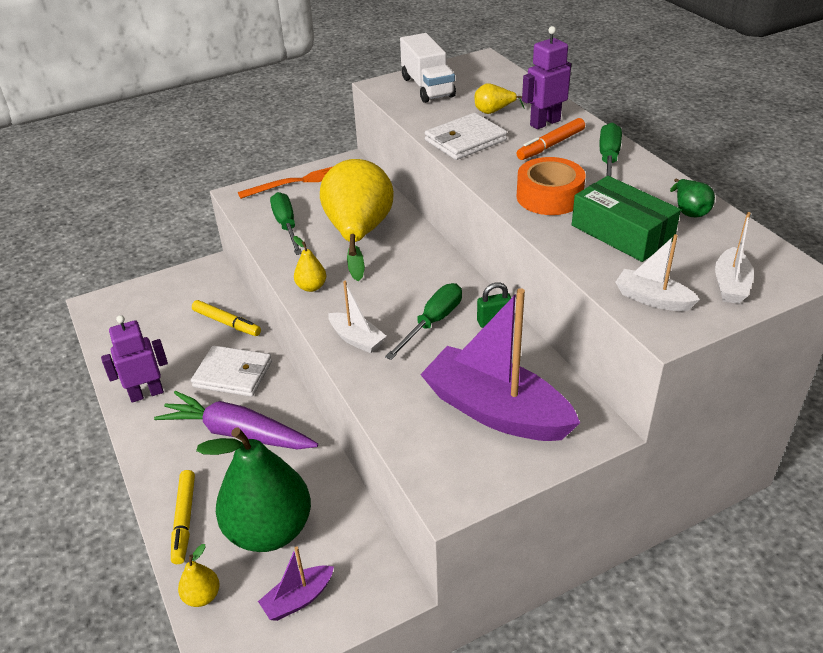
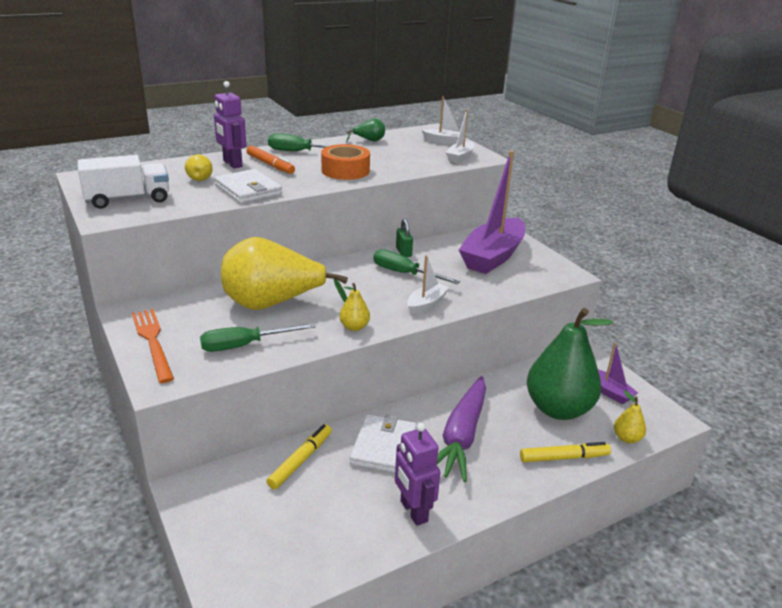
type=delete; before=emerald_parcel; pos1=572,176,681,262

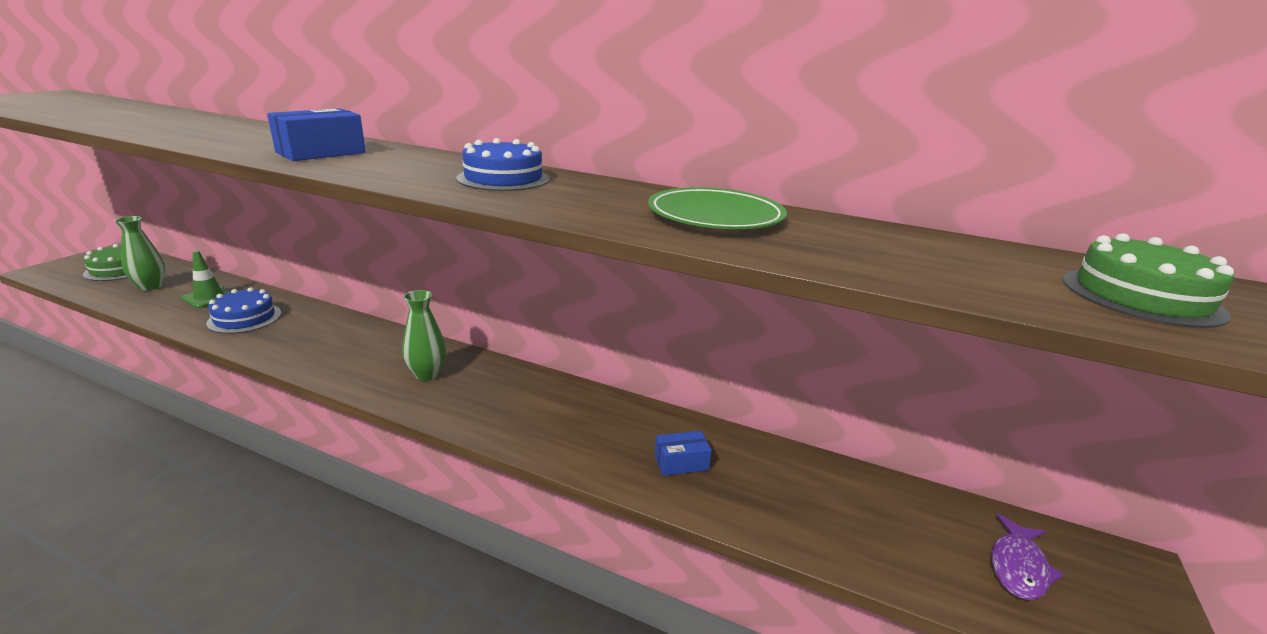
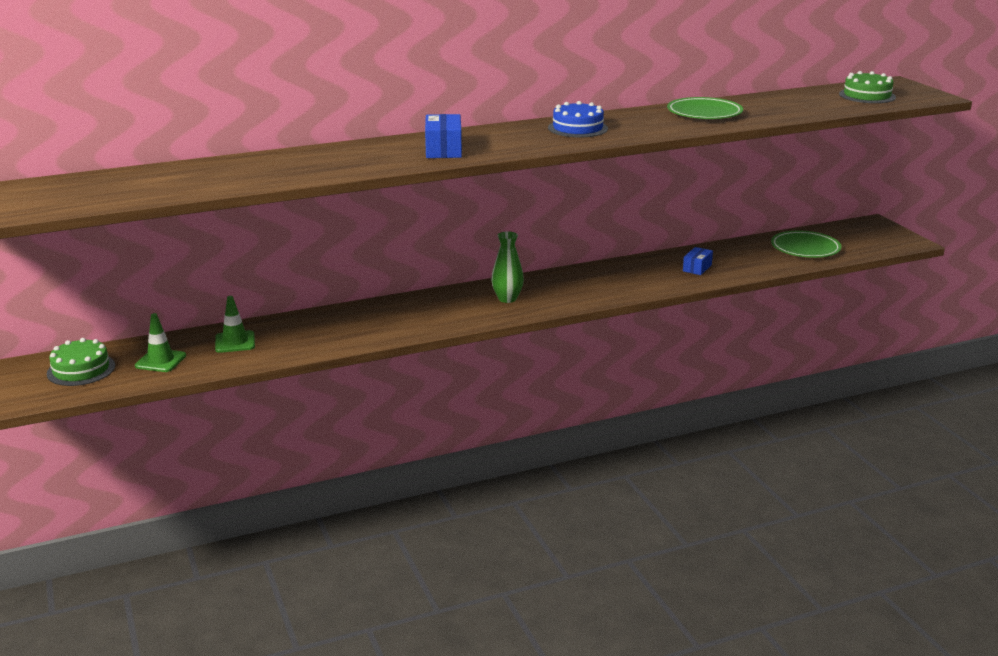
type=delete; before=cobalt_cake; pos1=206,287,281,334
type=delete; before=violet_fish_figure; pos1=991,514,1064,600
type=insert; after=emerald_plate; pos2=771,231,842,258
type=replace; before=emerald_flower_vase; after=emerald_road_cone; pos1=114,216,165,291; pos2=135,313,186,372

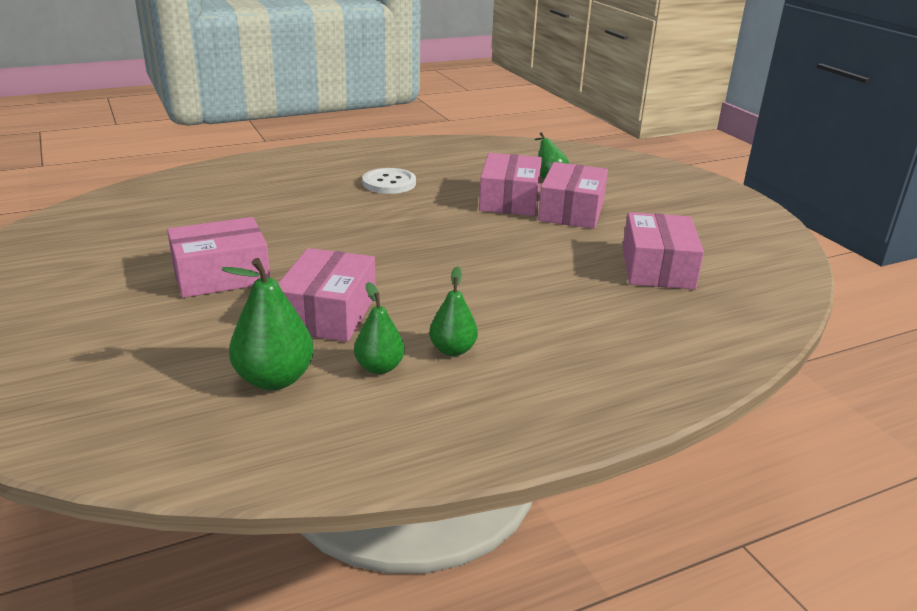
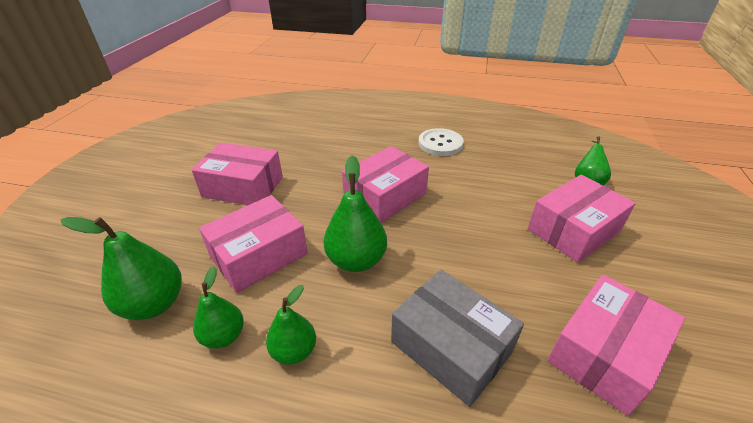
type=insert; after=emerald_toy_pear; pos2=324,155,387,272
type=insert; after=gray_parcel; pos2=391,270,524,407
type=move; before=rosy_parcel; pos1=479,153,542,216; pos2=342,146,429,223

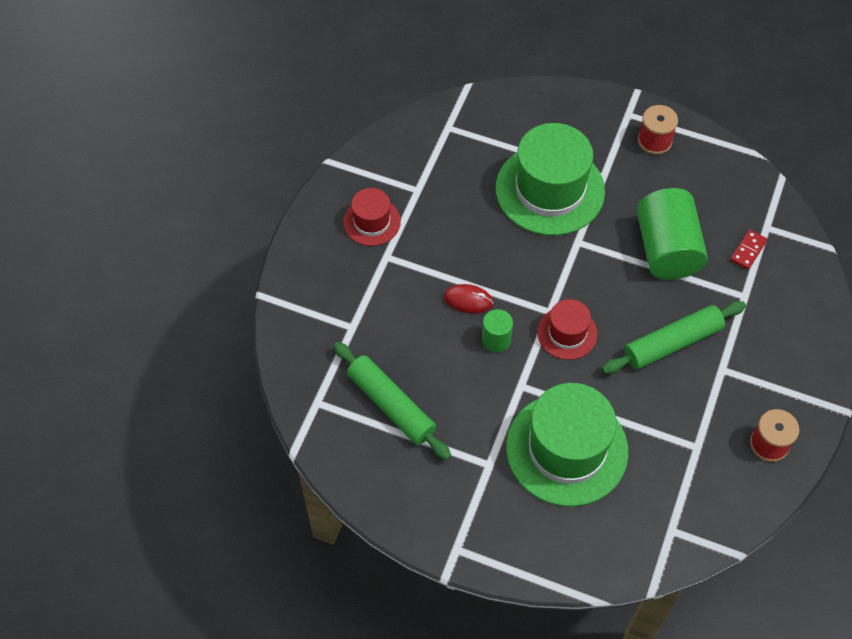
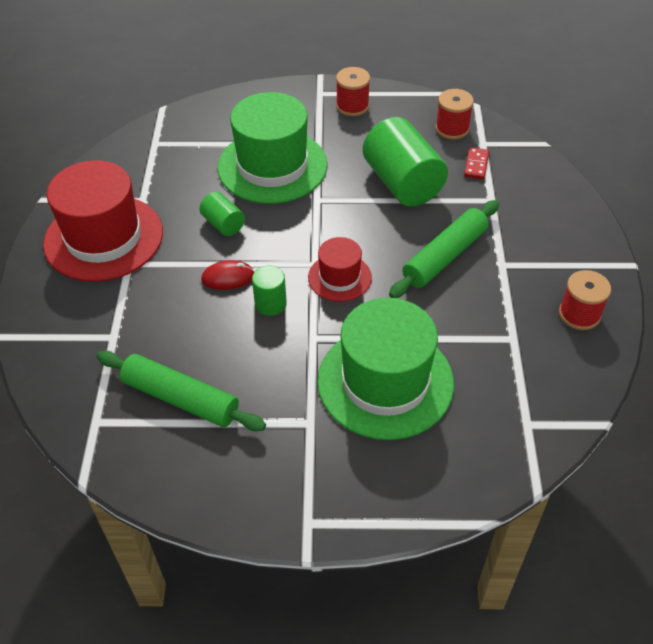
type=insert; after=emerald_solid_cylinder; pos2=199,192,245,236
type=insert; after=red_bobbin; pos2=435,89,474,139
type=resize; before=red_tall_hat; pos1=343,188,401,246; pos2=43,160,163,282; scale=1.94

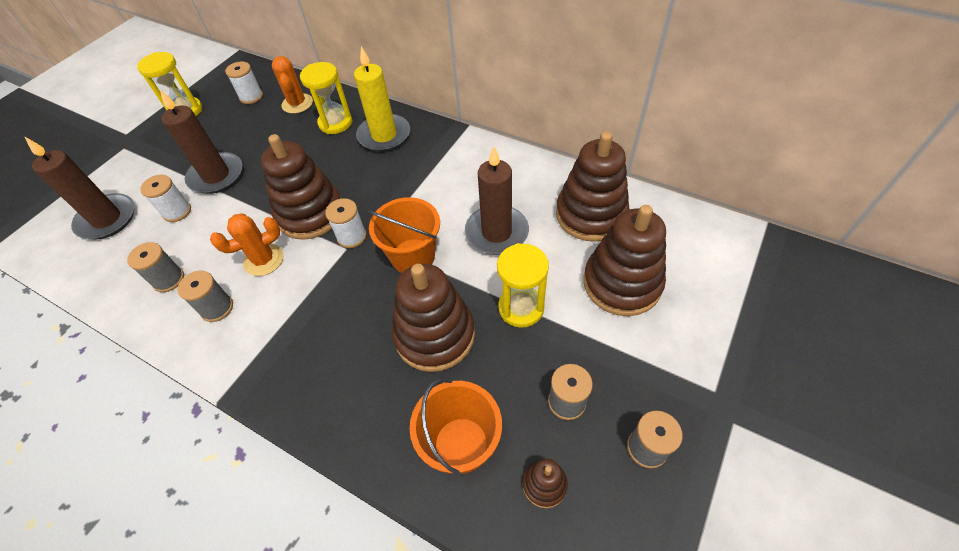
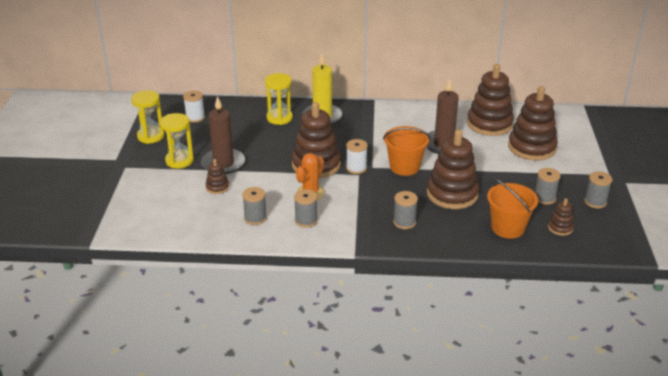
type=delete; before=dark_brown_candle; pos1=25,137,134,240
type=delete; before=orange-coloured_prickly_plant; pos1=272,56,313,114
type=insert; after=gray_bobbin; pos2=393,191,418,229
type=move; before=bright_yellow_hourglass; pos1=497,243,549,328; pos2=160,113,194,168
type=replace; before=pure_white_bobbin; after=dark_brown_stacking_rings; pos1=140,175,191,222; pos2=205,159,229,194

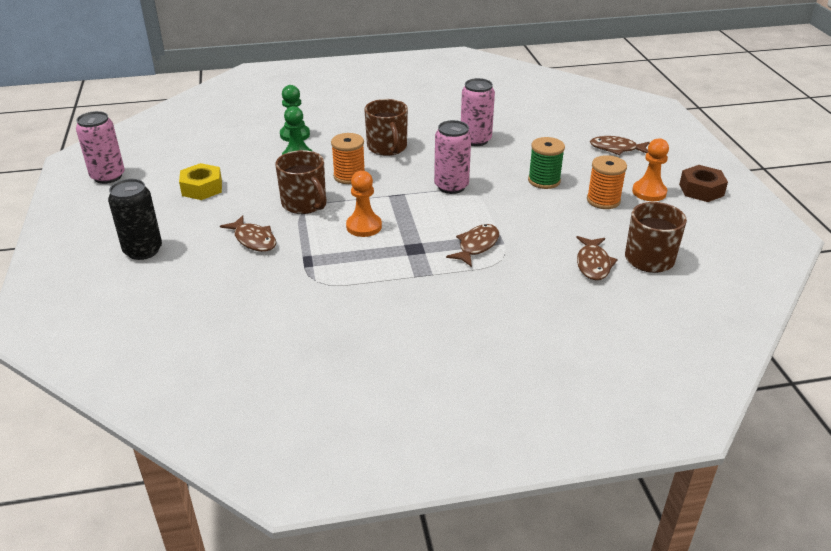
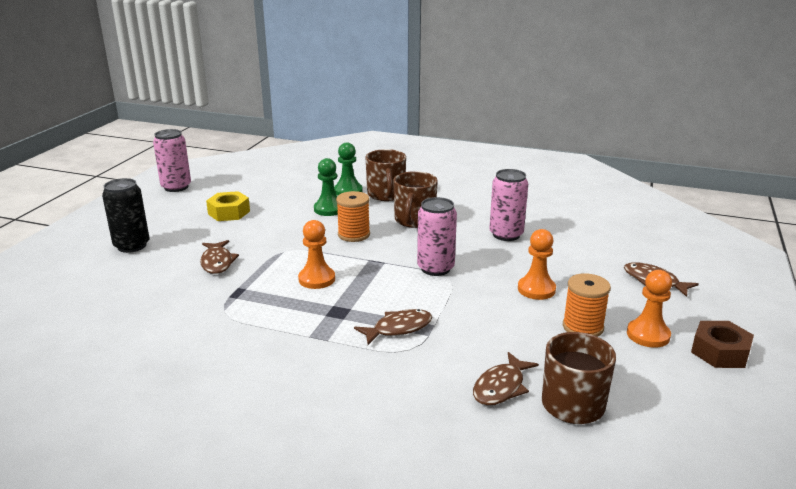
type=move; before=dark_brown_mug; pos1=275,150,327,214; pos2=366,149,406,201
type=replace; before=emerald_bobbin; after=orange-coloured_game_pawn; pos1=528,137,565,189; pos2=518,229,556,300

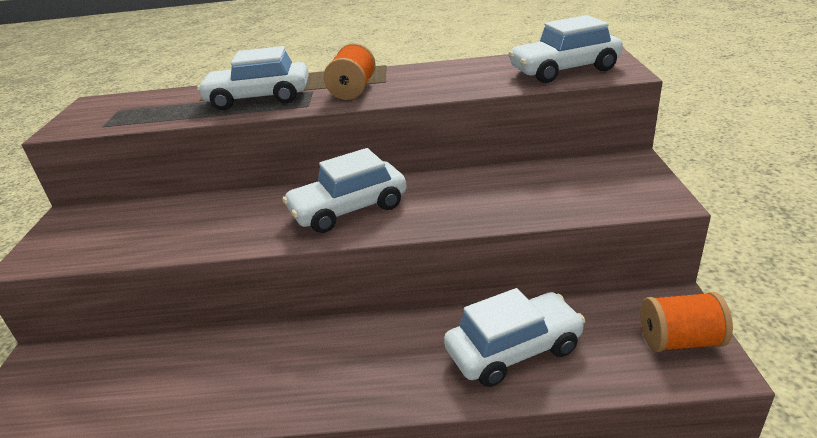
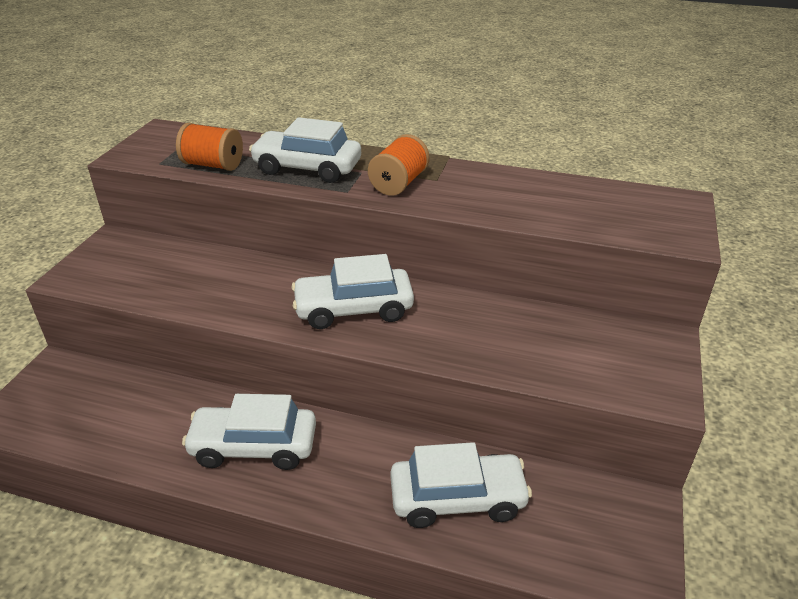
type=move; before=pure_white_car; pos1=508,15,623,83; pos2=182,394,316,470
type=move; before=orange-coloured_bobbin; pos1=640,292,733,352; pos2=176,123,243,171

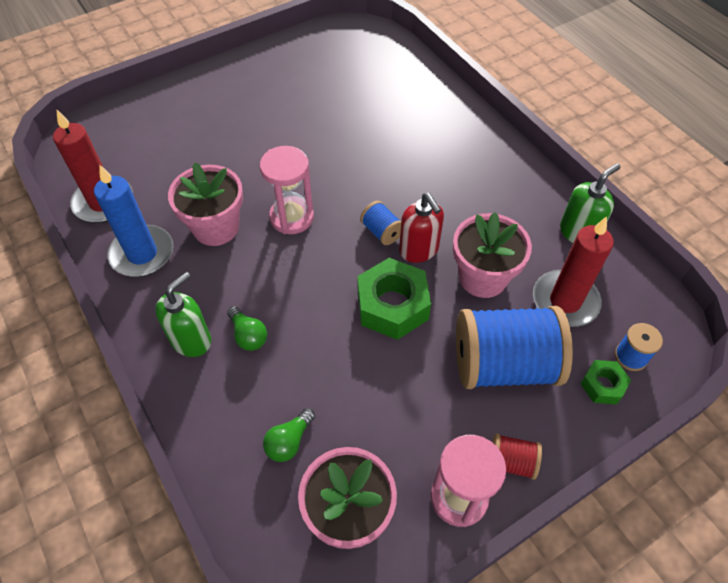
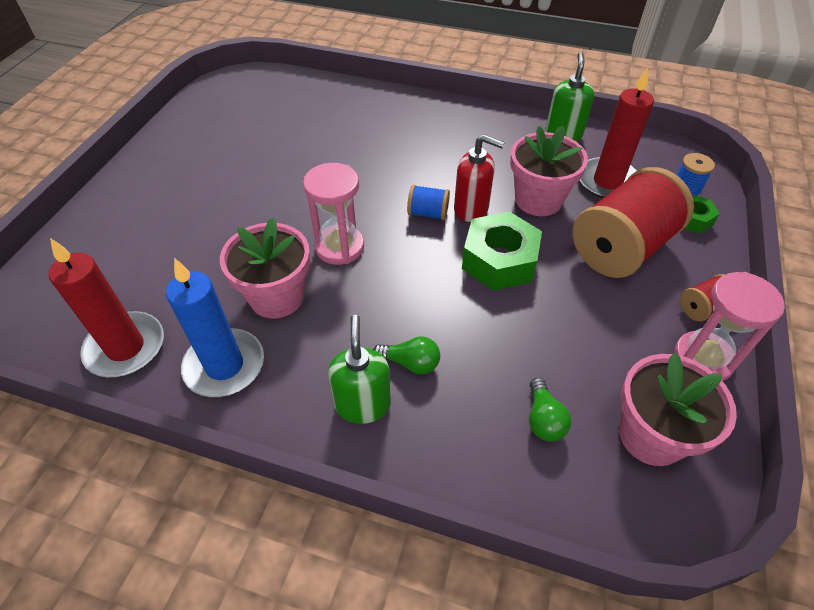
type=recolor; before=cobalt_bobbin; after=red_bobbin; pos1=456,306,573,389; pos2=573,167,694,278

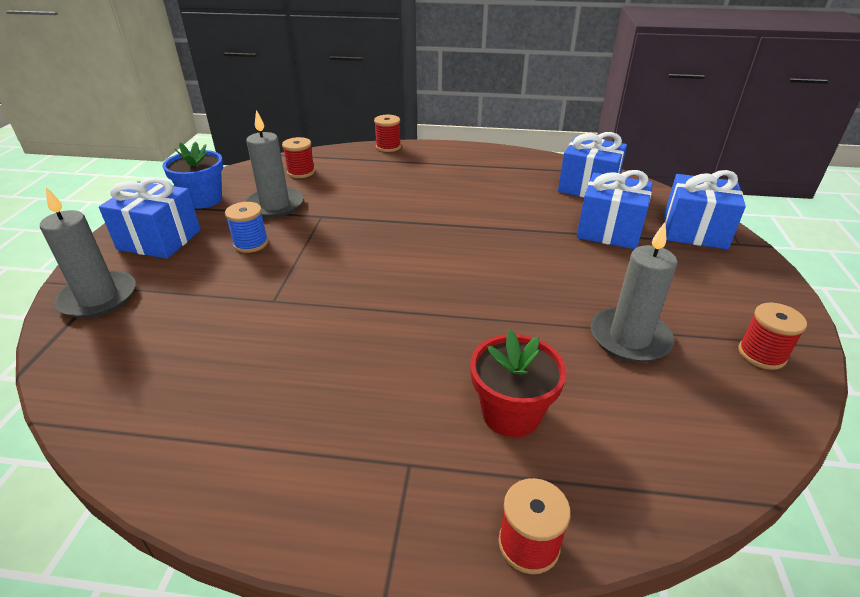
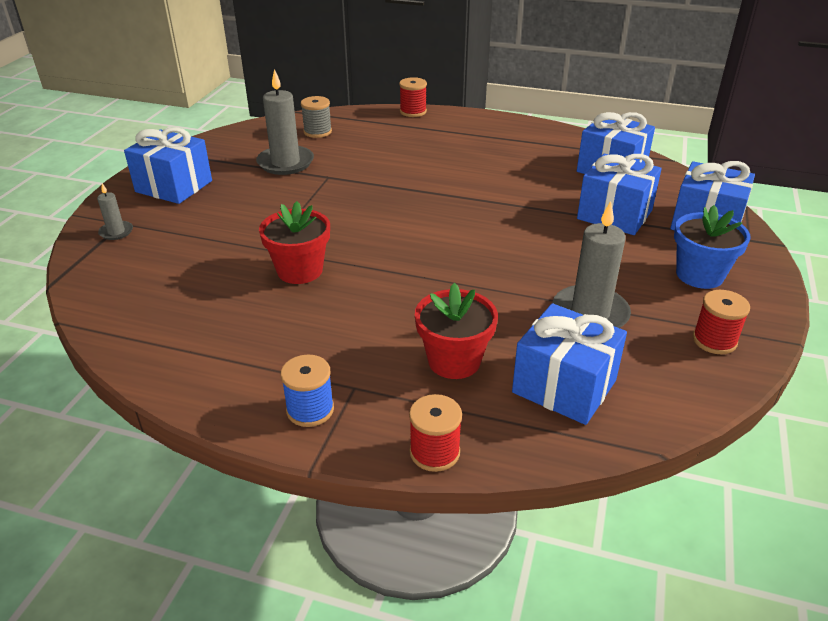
type=insert; after=red_flower_pot; pos2=259,201,330,284
type=insert; after=cobalt_present; pos2=512,303,627,425
type=move; before=cobalt_flower_pot; pos1=162,142,223,209; pos2=674,205,751,289
type=move; before=cobalt_bobbin; pos1=225,202,268,253; pos2=281,355,334,427
type=recolor; before=red_bobbin; after=gray_bobbin; pos1=282,137,315,178; pos2=301,96,332,138
type=resize; before=gray_candle; pos1=40,187,136,318; pos2=97,183,133,240; scale=0.5

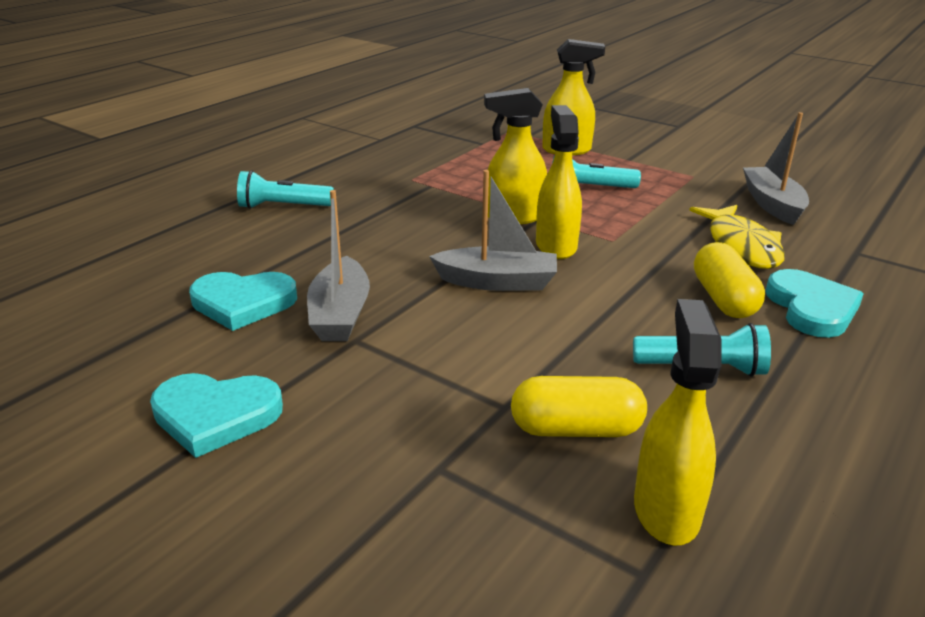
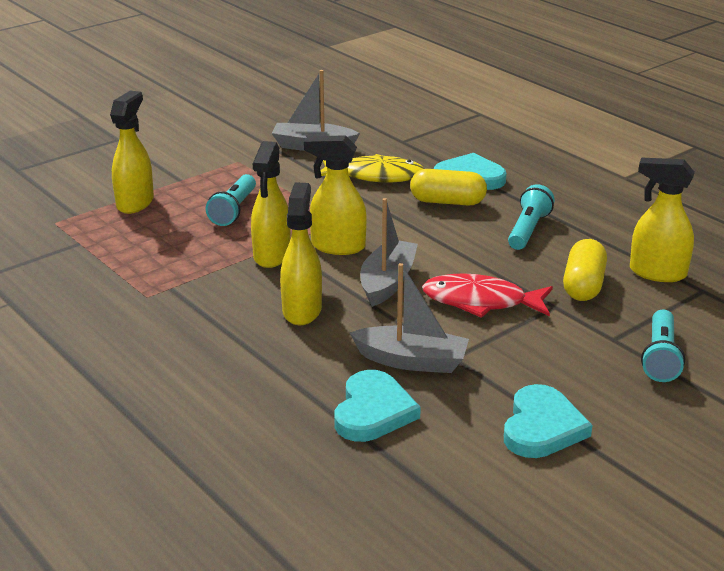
type=insert; after=bright_yellow_spray_bottle; pos2=280,183,322,325
type=insert; after=red_fish_figure; pos2=422,273,553,318
type=move; before=turquoise_torch; pos1=237,170,334,209; pos2=641,310,685,382

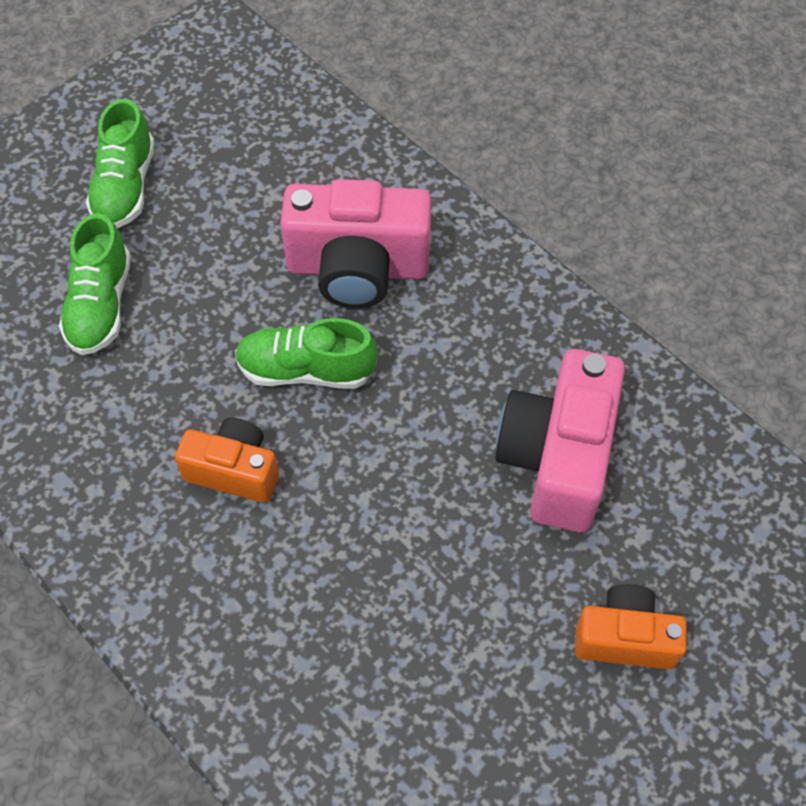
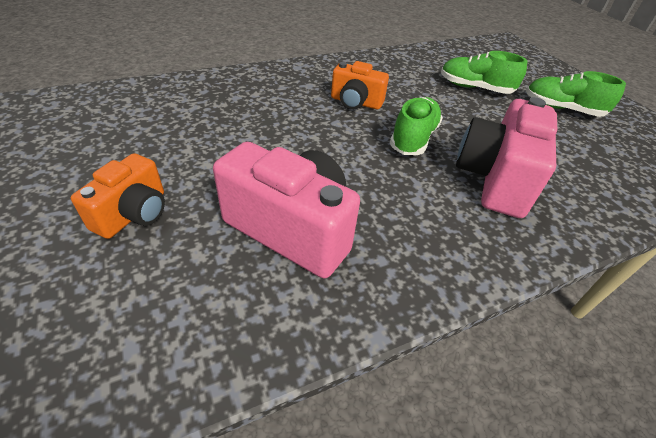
type=rotate; before=orange-coloured_photo_camera; pos1=175,418,279,503; pos2=331,61,389,110; turn=75

